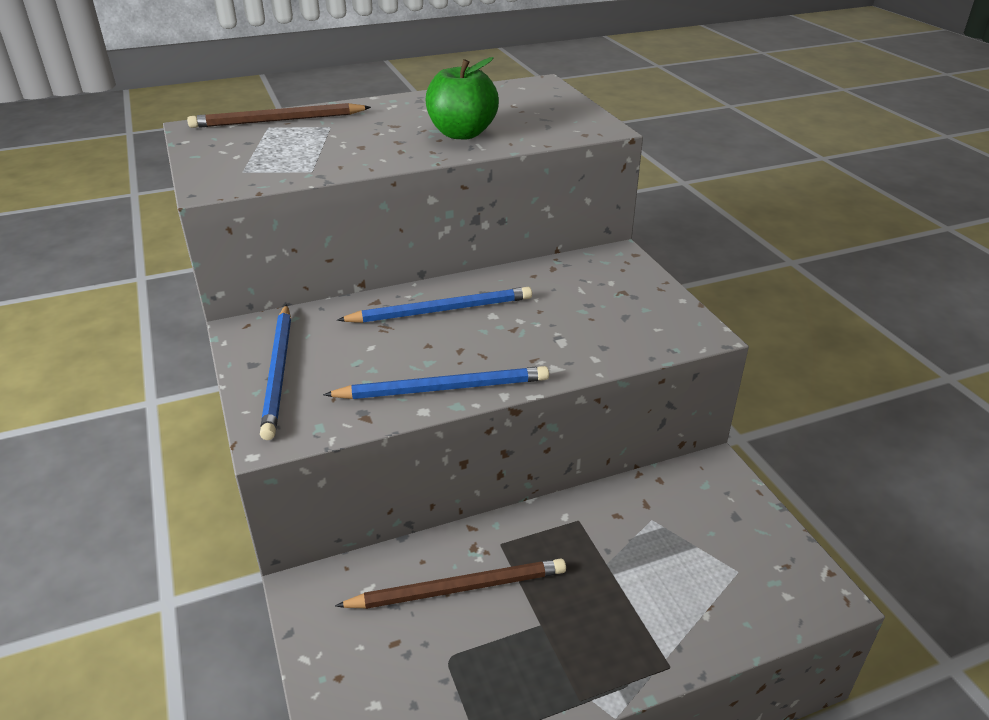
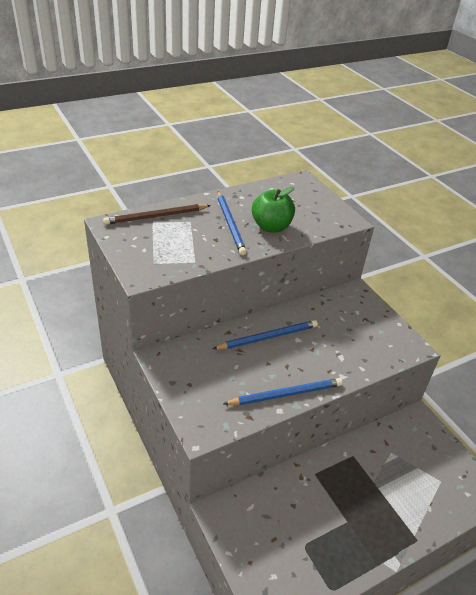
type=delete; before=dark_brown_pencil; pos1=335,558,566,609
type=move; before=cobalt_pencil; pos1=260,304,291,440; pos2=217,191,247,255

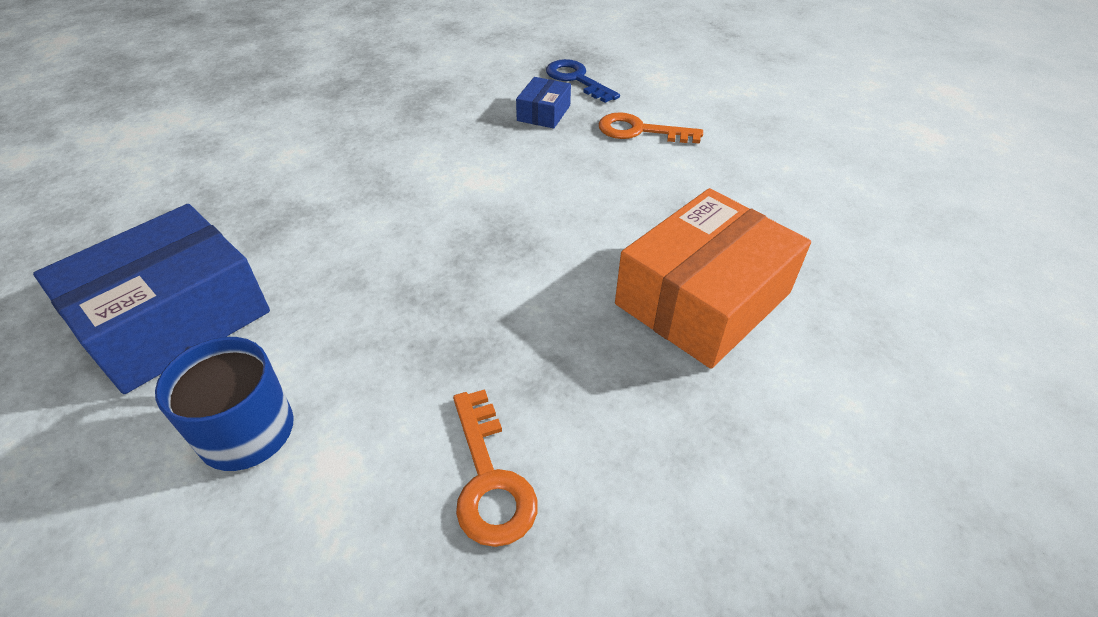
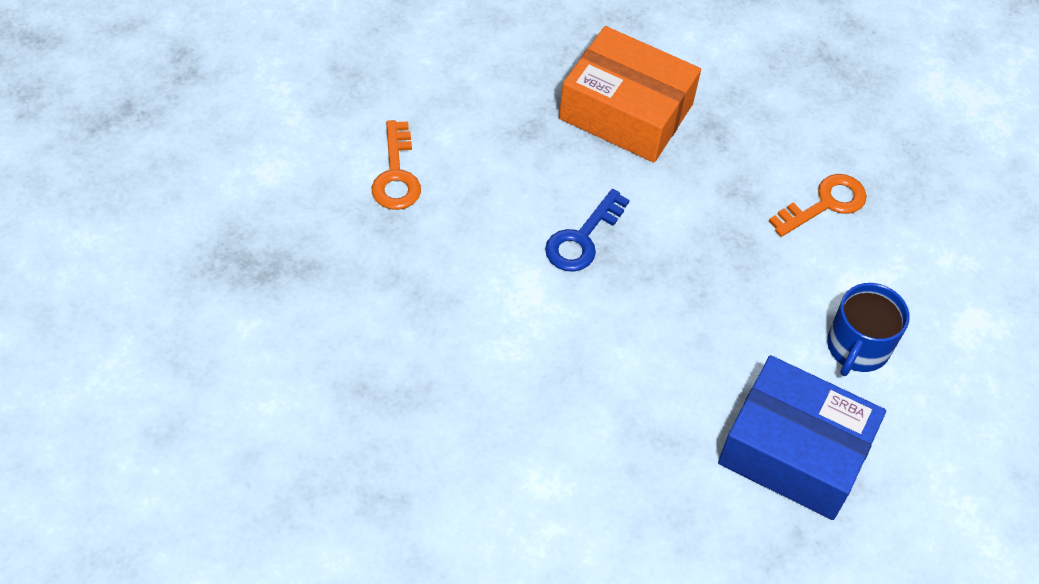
type=delete; before=cobalt_parcel; pos1=516,77,571,129
type=move; before=cobalt_door_key; pos1=546,59,620,103; pos2=545,189,630,272

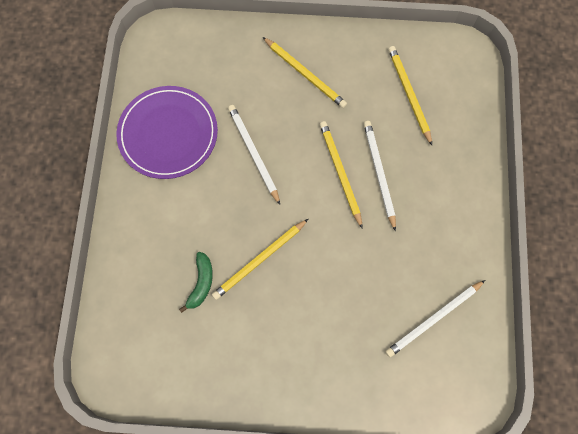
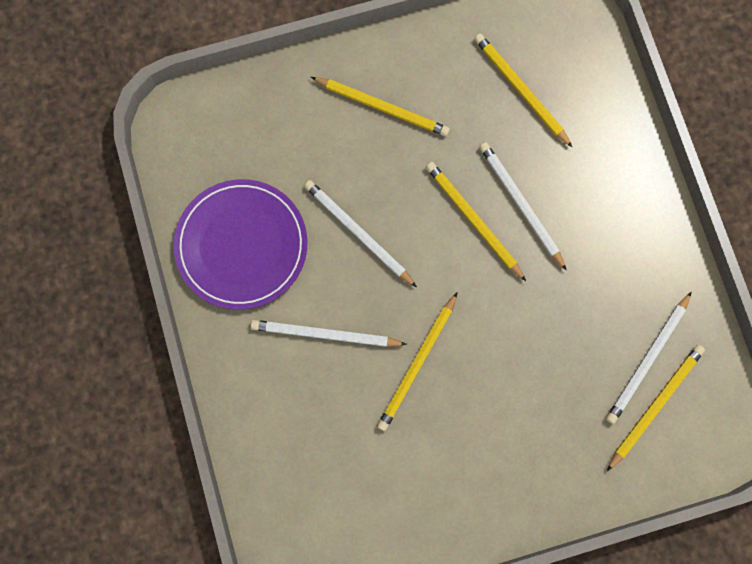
type=delete; before=emerald_banana_fruit; pos1=179,252,213,313
type=insert; after=pure_white_pencil; pos2=250,320,407,347
type=insert; after=bright_yellow_pencil; pos2=607,345,705,471

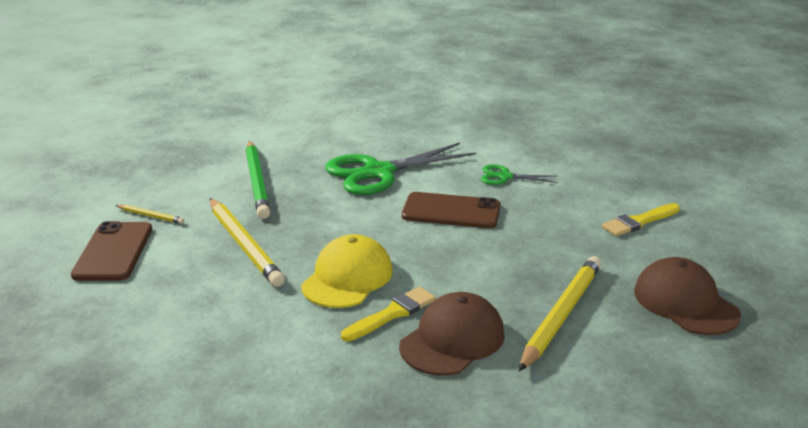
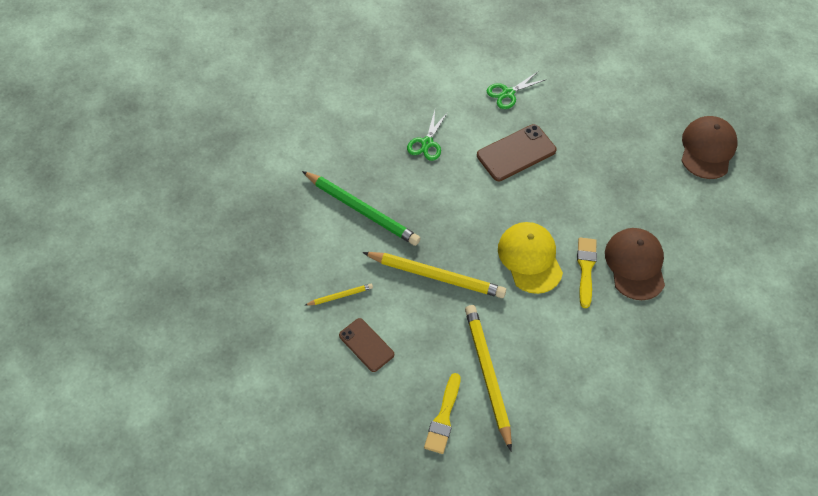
type=move; before=bright_yellow_pencil; pos1=519,256,601,371; pos2=465,305,512,451
type=move; before=bright_yellow_brush; pos1=602,203,680,236; pos2=424,373,460,454
type=rotate; before=dark_brown_peaked_cap; pos1=634,257,741,335; pos2=681,116,738,179; turn=90
type=resize; before=dark_brown_phone; pos1=71,221,152,281; pos2=339,318,394,372; scale=0.66
type=resize; before=emerald_scissors; pos1=325,142,476,195; pos2=407,110,448,161; scale=0.49

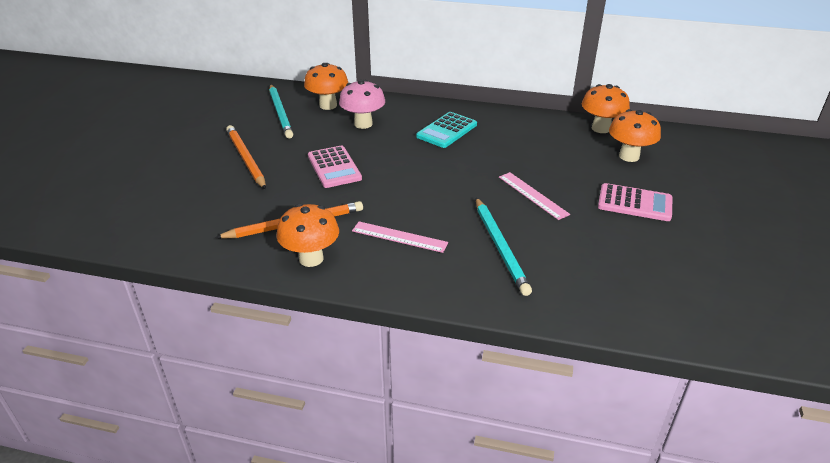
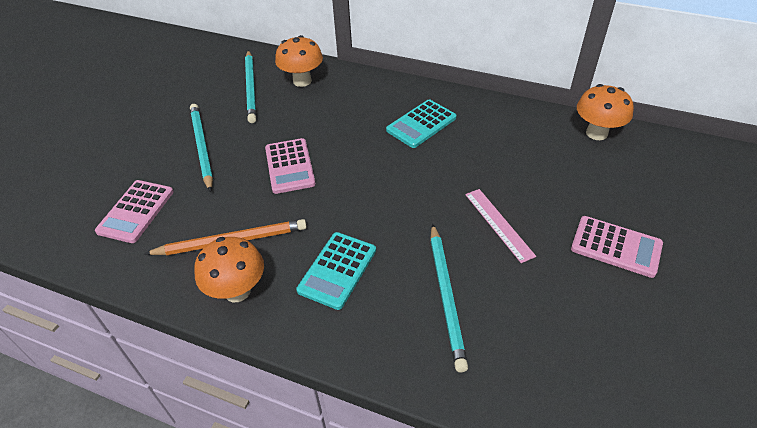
type=delete; before=rosy_fungus; pos1=339,80,385,129
type=delete; before=orange-coloured_fungus; pos1=609,109,661,162
type=insert; after=rosy_calculator; pos2=95,180,174,243
type=replace; before=rosy_ruler; after=turquoise_calculator; pos1=352,221,448,253; pos2=296,232,376,310
type=recolor; before=orange-coloured_pencil; after=turquoise_pencil; pos1=226,125,266,189; pos2=190,104,213,192

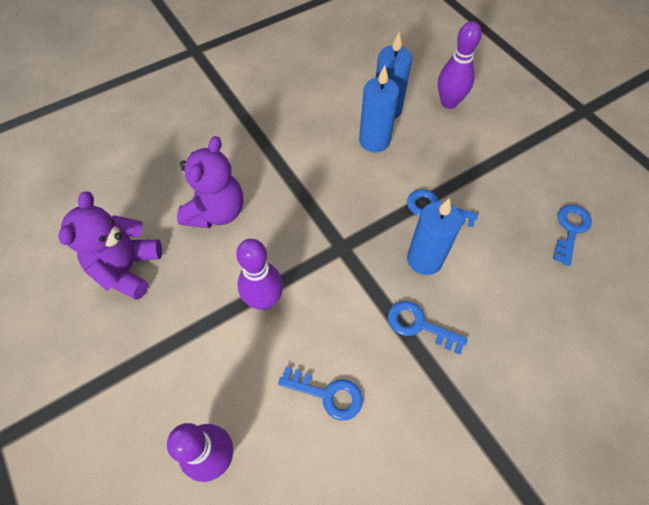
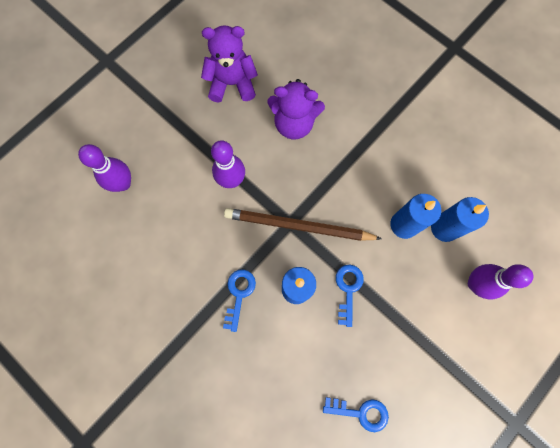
type=delete; before=cobalt_door_key; pos1=278,367,363,421
type=insert; after=dark_brown_pencil; pos2=224,208,382,241

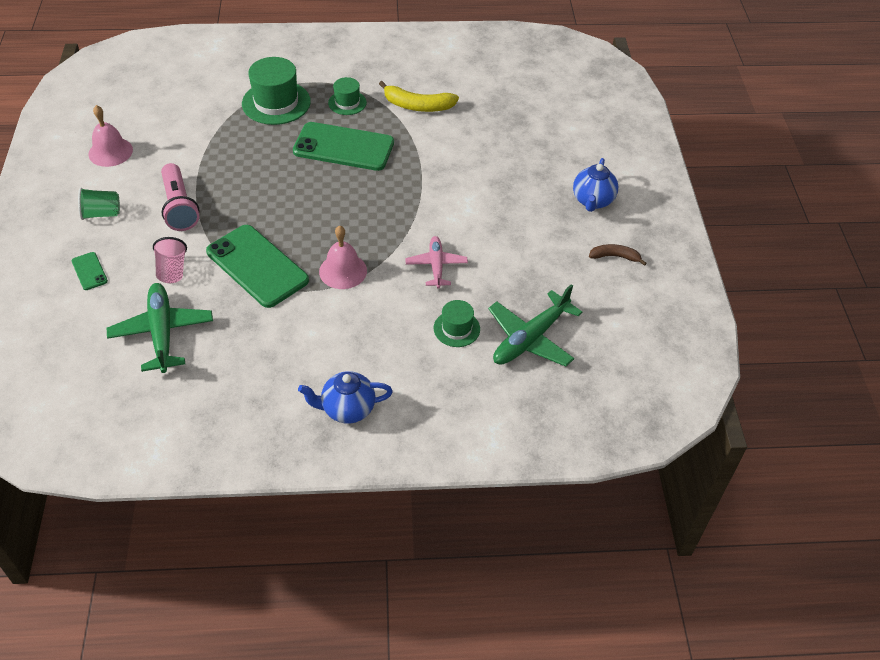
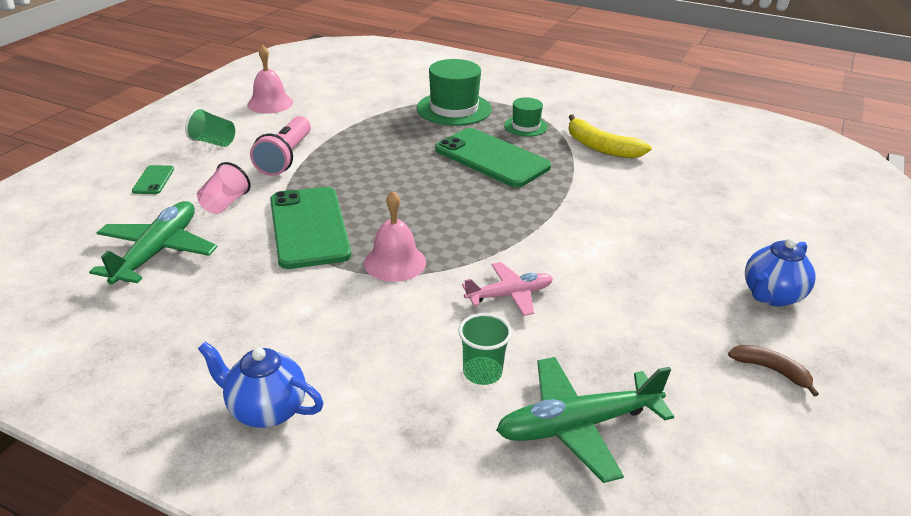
type=replace; before=emerald_tall_hat; after=emerald_tumbler; pos1=434,300,480,347; pos2=458,313,512,385
type=rotate; before=rosy_toy_plane; pos1=405,236,468,289; pos2=462,262,553,316; turn=45

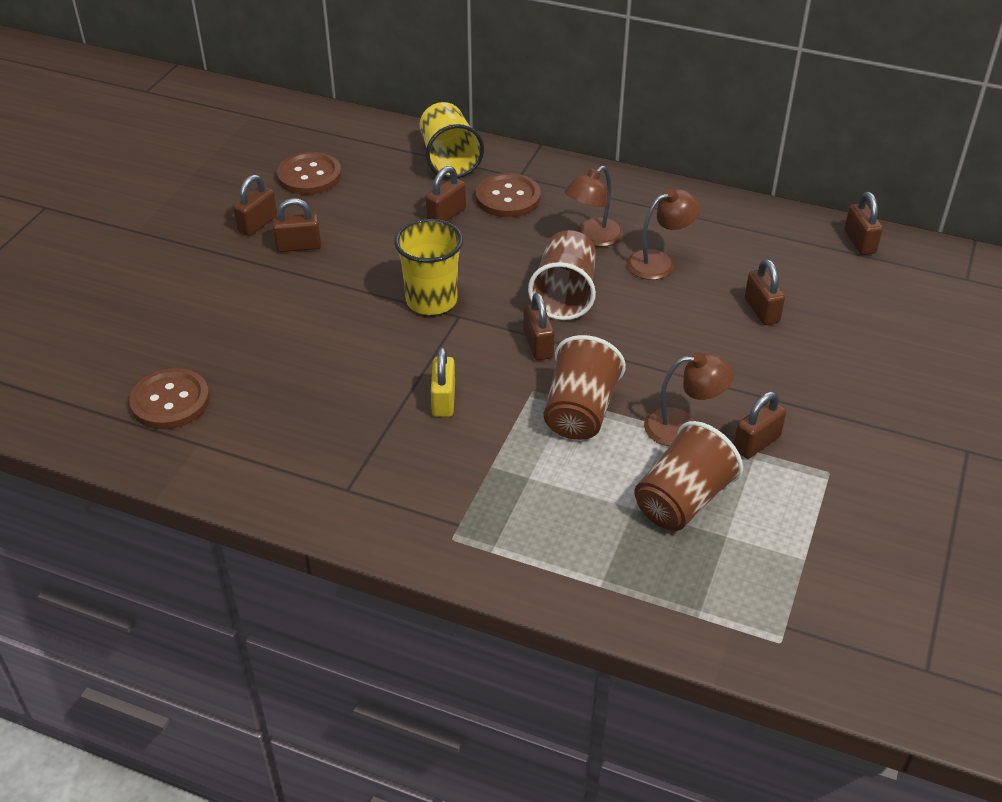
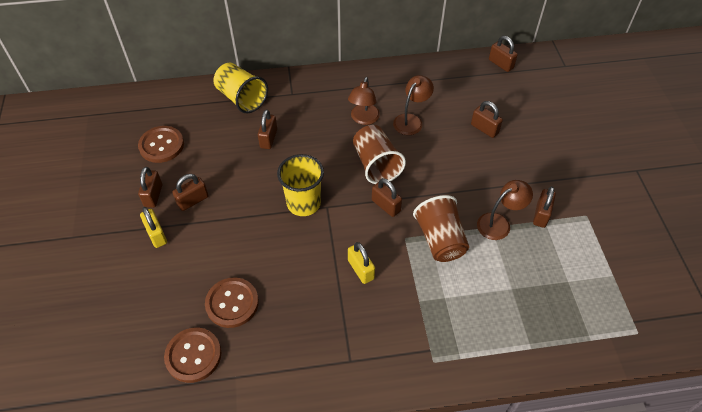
type=delete; before=dark_brown_tumbler; pos1=634,421,743,531
type=insert; after=bright_yellow_lock; pos2=140,207,167,248
type=move; before=dark_brown_shirt_button; pos1=476,173,541,217; pos2=205,277,259,328

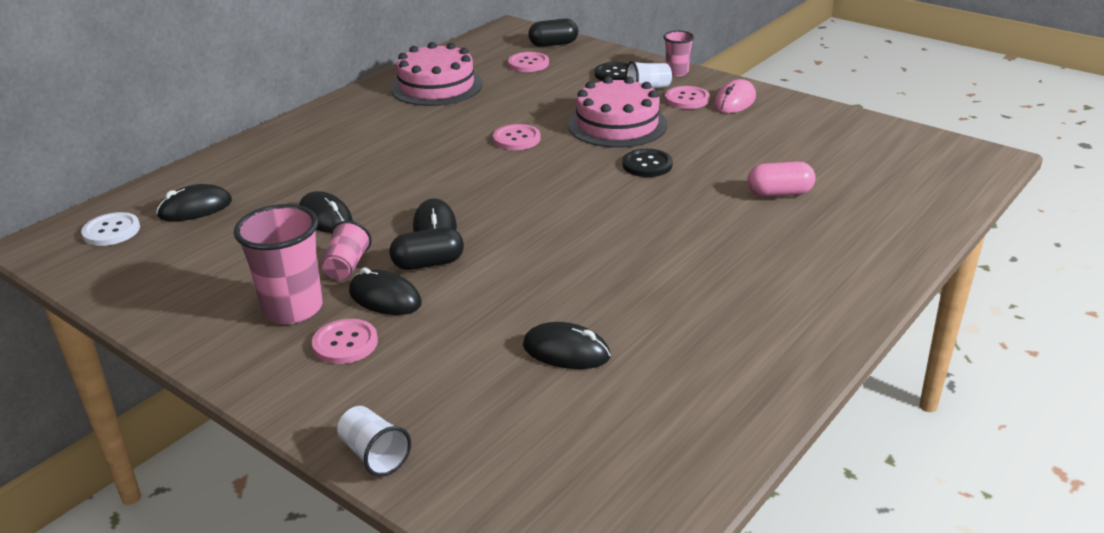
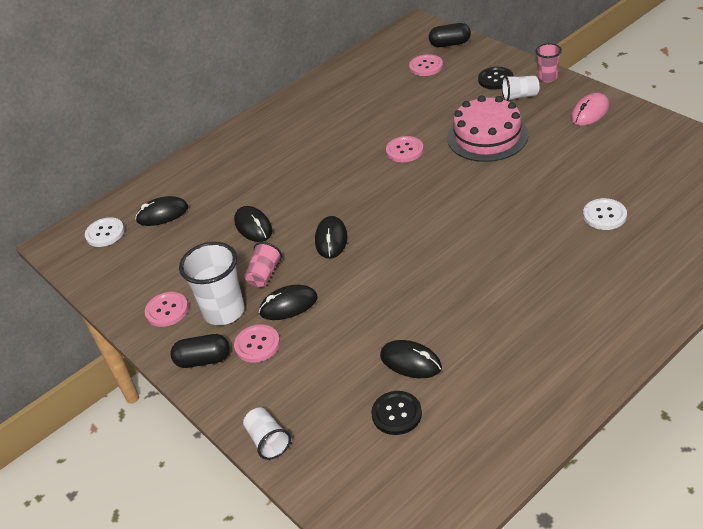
type=delete; before=rosy_cake; pos1=391,42,483,106
type=move; before=ebony_capsule; pos1=389,227,464,270; pos2=170,334,230,368
type=move; before=ebony_shirt_button; pos1=622,149,673,177; pos2=371,391,422,435
type=move; before=rosy_shirt_button; pos1=665,86,710,109; pos2=145,292,188,327
type=replace; before=rosy_capsule; after=pure_white_shirt_button; pos1=747,162,816,197; pos2=583,198,627,230
type=recolor; before=rosy_tumbler; after=pure_white_tumbler; pos1=234,204,323,324; pos2=179,242,245,325
type=rotate; before=ebony_mouse; pos1=349,267,422,315; pos2=259,285,318,320; turn=-60

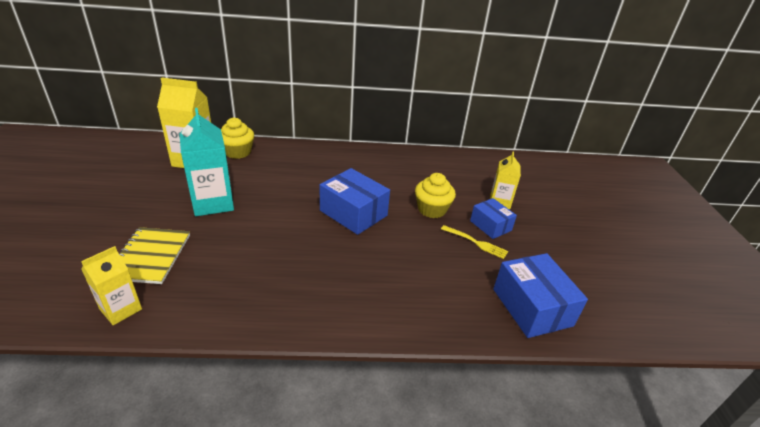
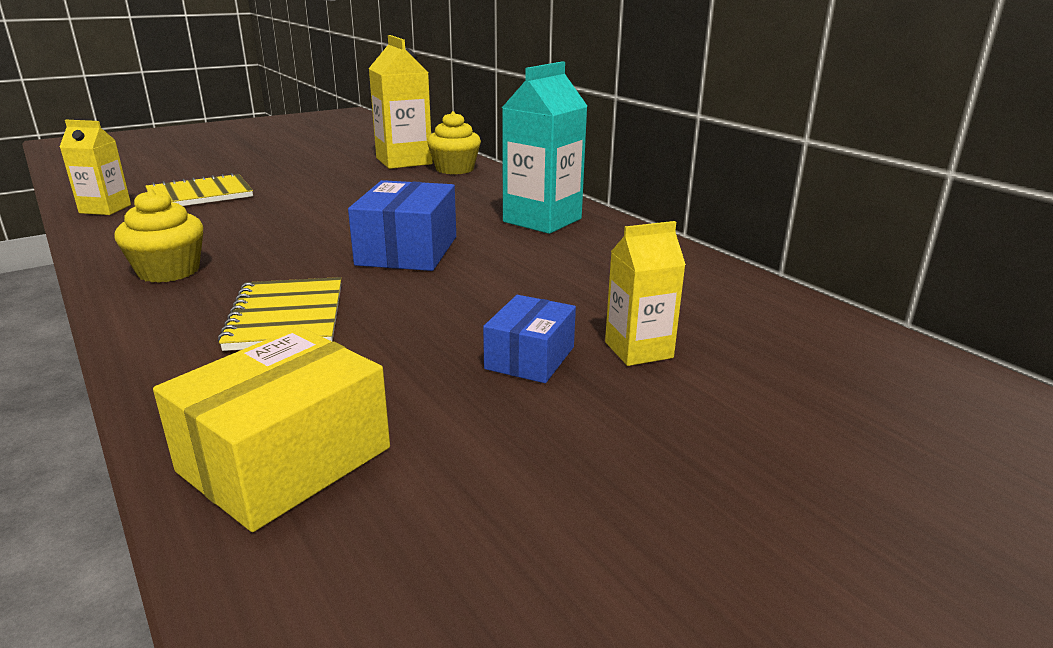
type=delete; before=bright_yellow_fork; pos1=441,225,508,259
type=insert; after=bright_yellow_notebook; pos2=218,277,341,351
type=move; before=turquoise_juice_carton; pos1=179,108,234,216; pos2=502,61,587,234
type=move; before=bright_yellow_fairy_cake; pos1=415,173,456,218; pos2=114,189,204,283
type=recolor; before=cobalt_parcel; after=bright_yellow_parcel; pos1=493,253,588,338; pos2=153,326,390,532

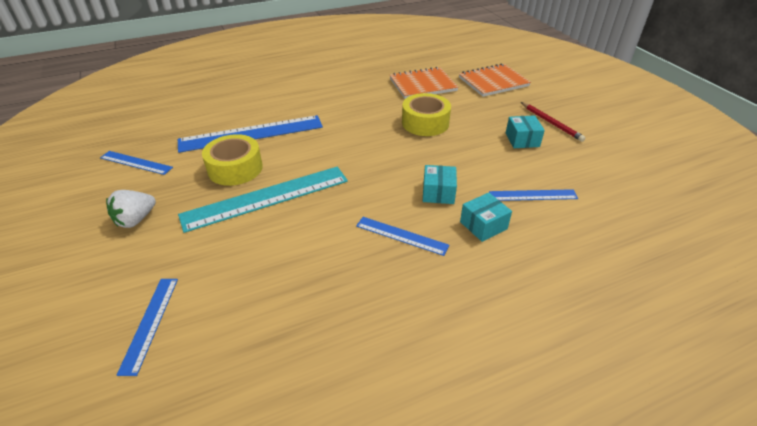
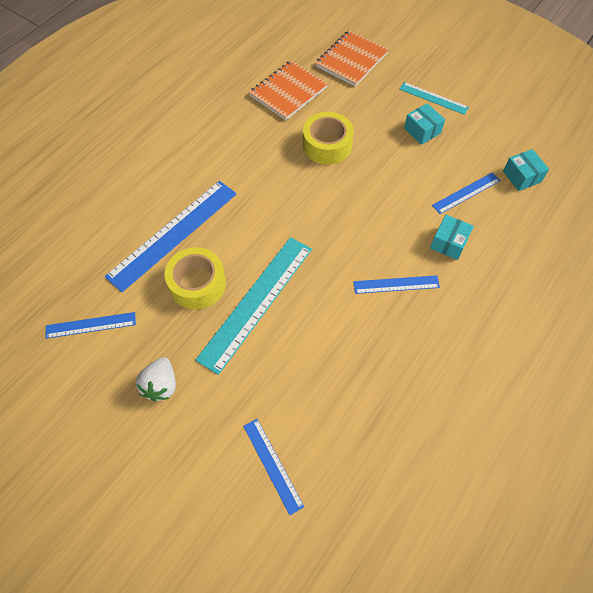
type=move; before=turquoise_parcel; pos1=423,165,457,204; pos2=503,149,549,191
type=replace; before=red_pencil; after=turquoise_ruler; pos1=521,102,586,142; pos2=399,82,469,115

